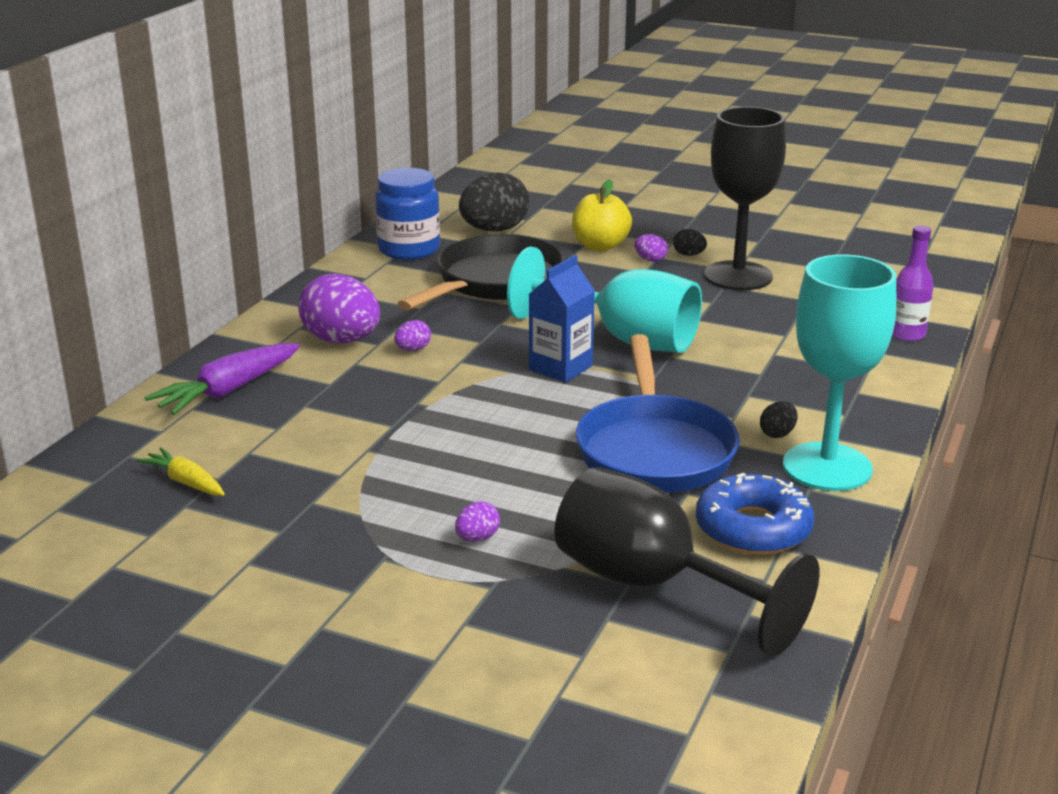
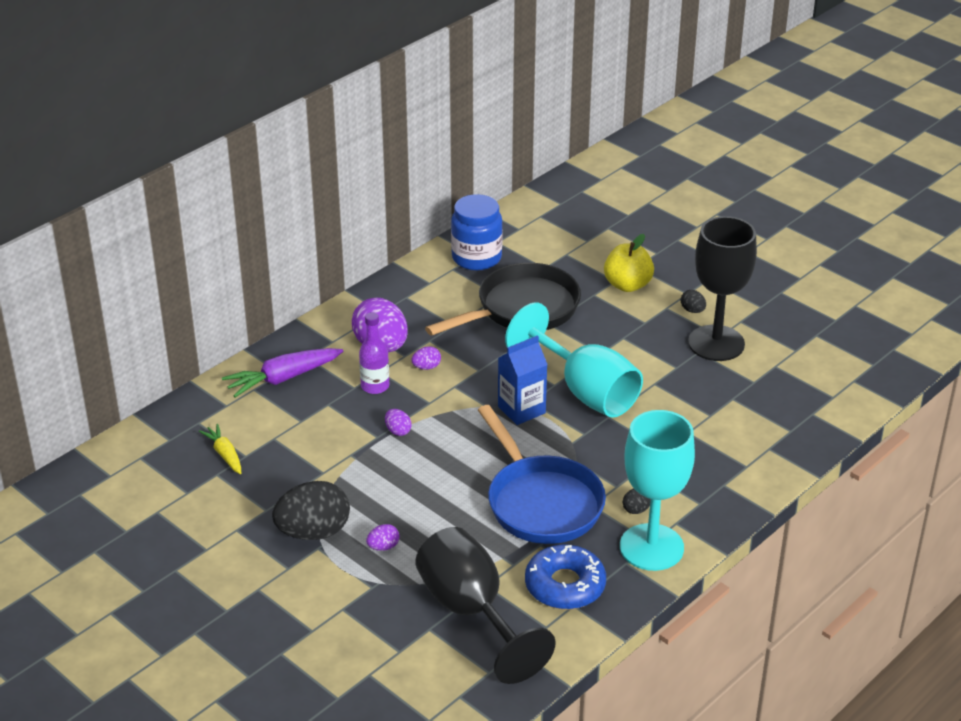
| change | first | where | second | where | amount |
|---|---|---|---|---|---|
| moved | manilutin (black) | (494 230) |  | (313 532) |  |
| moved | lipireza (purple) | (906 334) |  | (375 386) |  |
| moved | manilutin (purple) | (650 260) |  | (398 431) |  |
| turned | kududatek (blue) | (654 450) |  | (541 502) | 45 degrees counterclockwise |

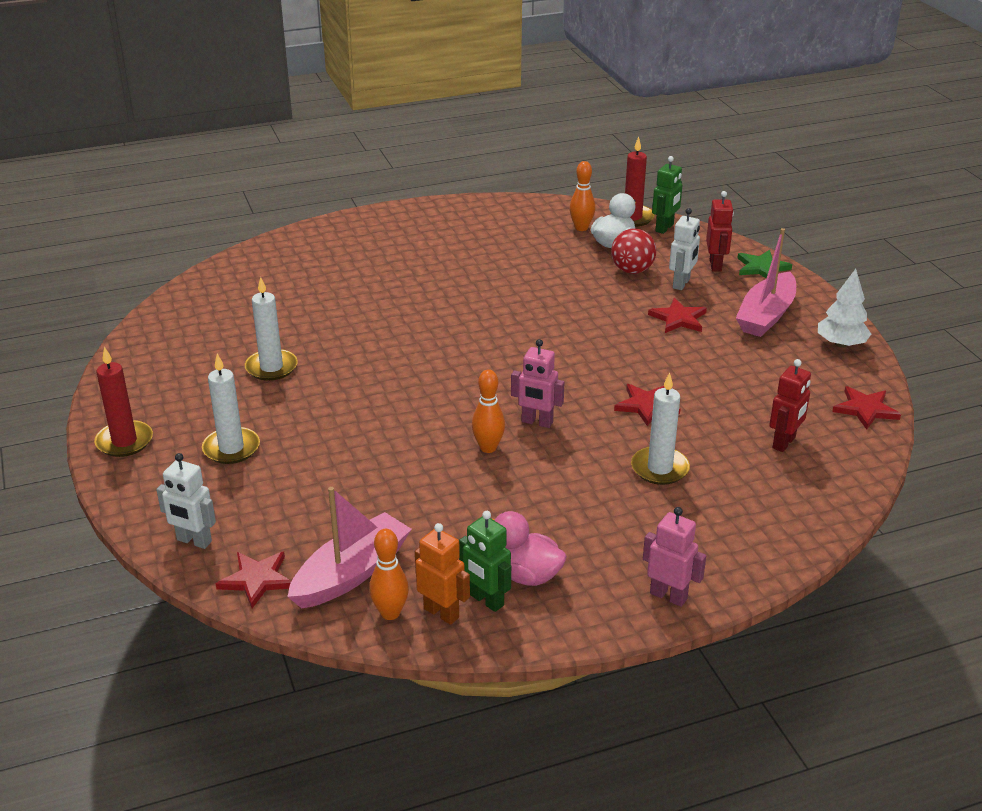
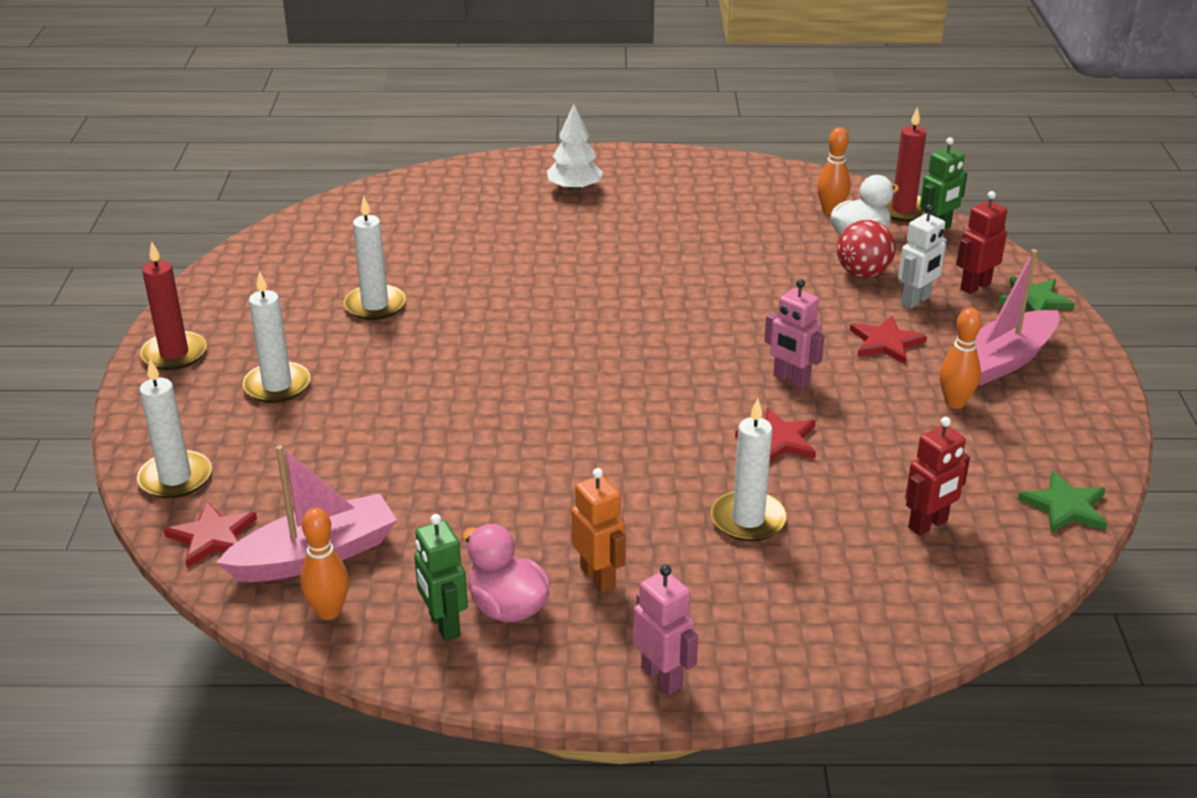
| change | first | where | second | where | amount |
|---|---|---|---|---|---|
| turned | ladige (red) | (715 265) |  | (975 286) | 150 degrees counterclockwise |
| moved | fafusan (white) | (841 344) |  | (574 189) |  |
| moved | ladige (pink) | (537 422) |  | (791 380) |  |
| moved | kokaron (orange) | (488 448) |  | (955 403) |  |
| recoloured | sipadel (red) | (865 409) | sipadel (green) | (1065 507) |  |
| replaced | ladige (white) | (194 541) | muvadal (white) | (175 478) |  |
| moved | ladige (orange) | (441 613) |  | (598 577) |  |

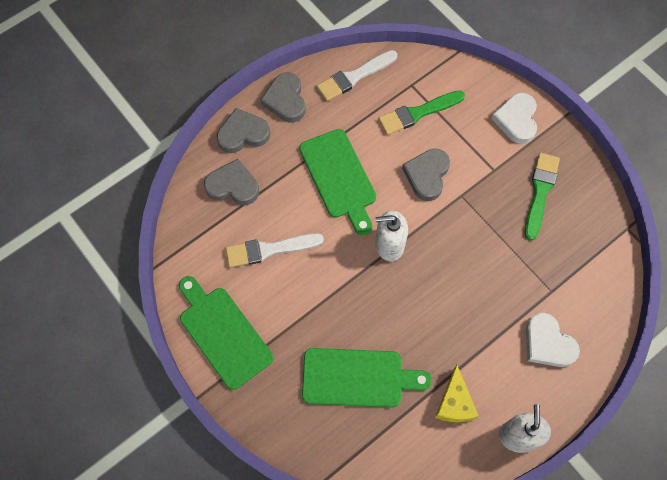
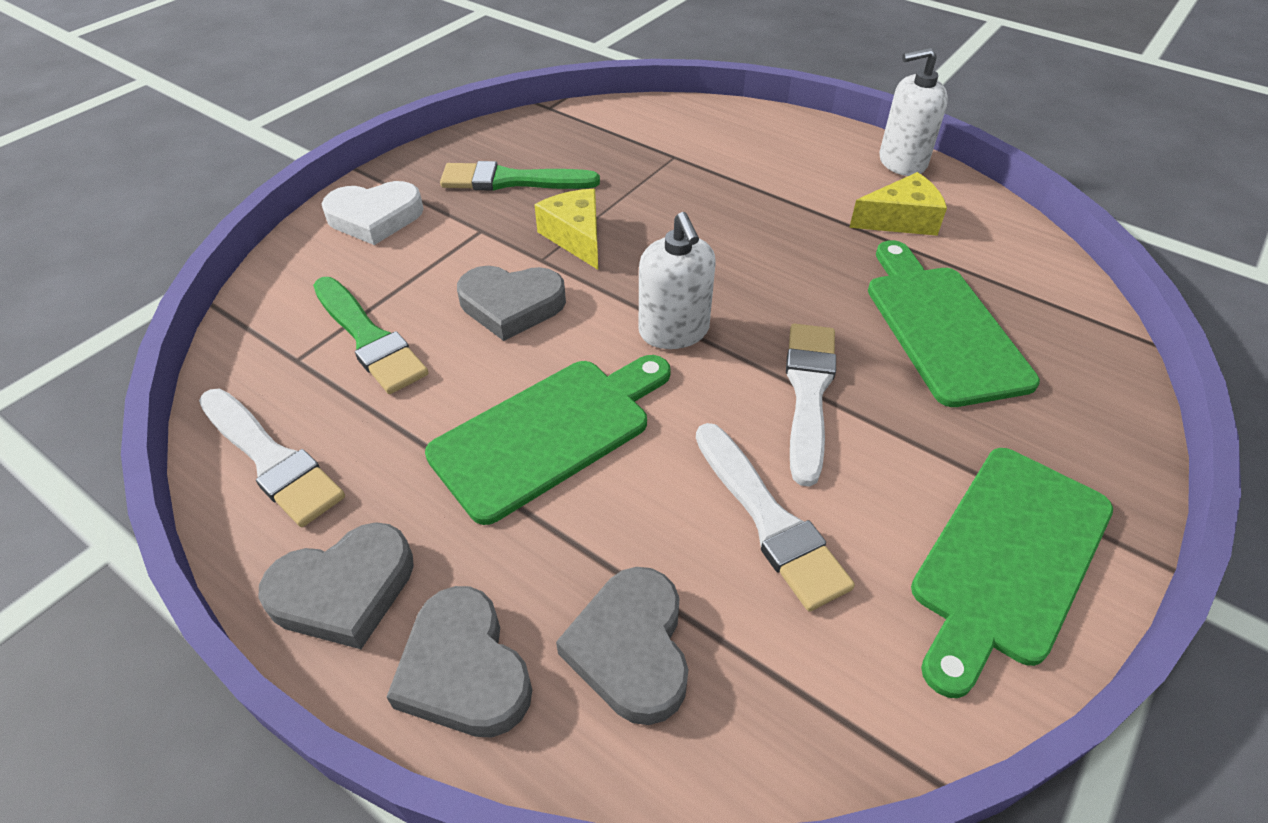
| change | first | where | second | where | amount |
|---|---|---|---|---|---|
| removed | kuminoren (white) | (547 343) |  |  |  |
| added |  |  | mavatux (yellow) | (576 237) |  |
| added |  |  | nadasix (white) | (808 393) |  |

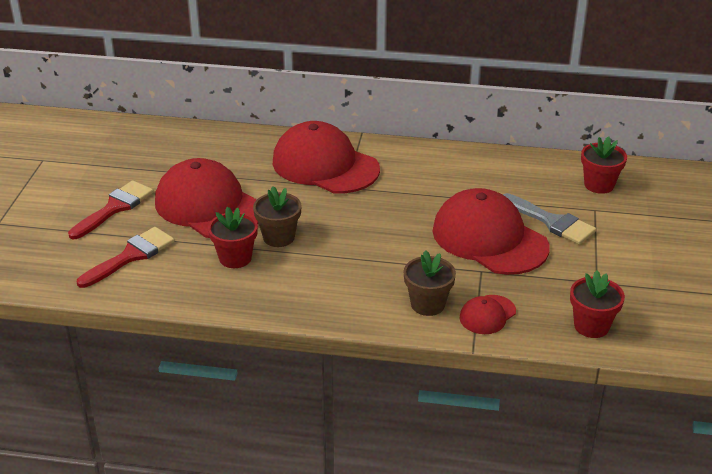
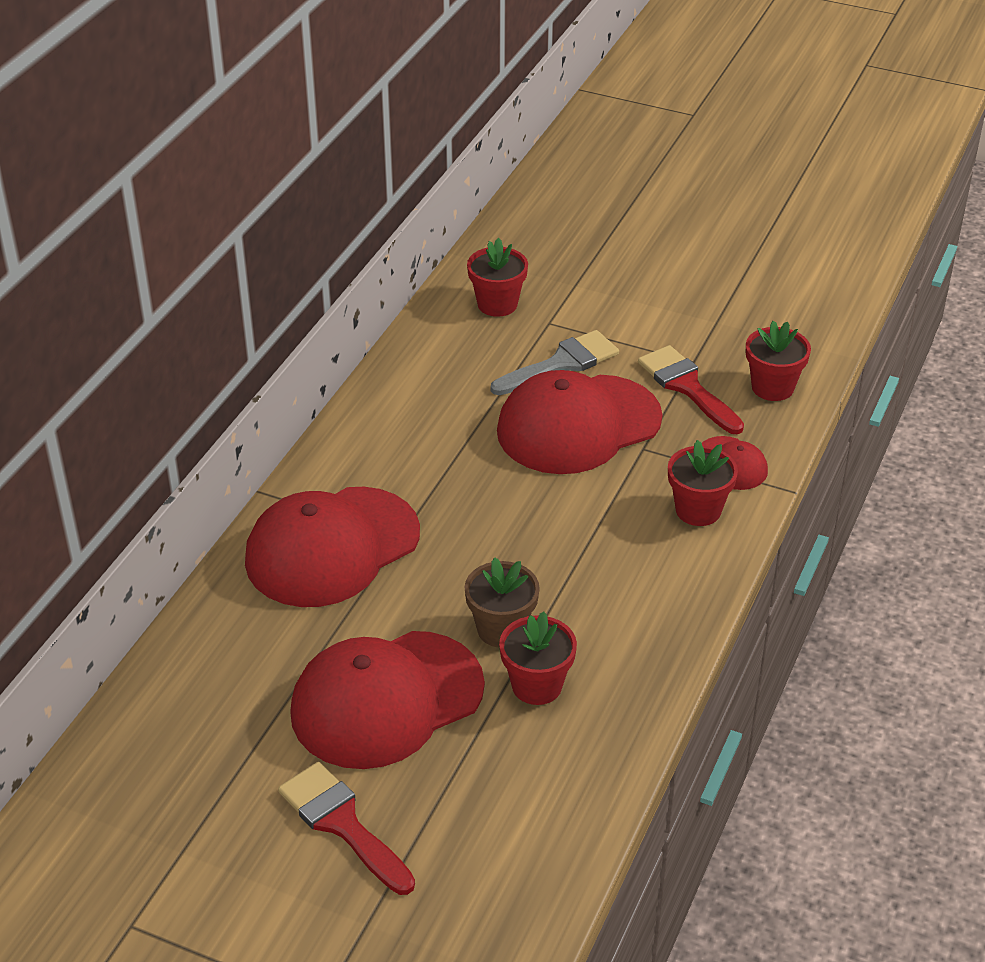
| change | first | where | second | where | amount |
|---|---|---|---|---|---|
| moved | nadasix (red) | (131 256) |  | (687 387) |  |
| recoloured | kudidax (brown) | (427 304) | kudidax (red) | (698 510) |  |

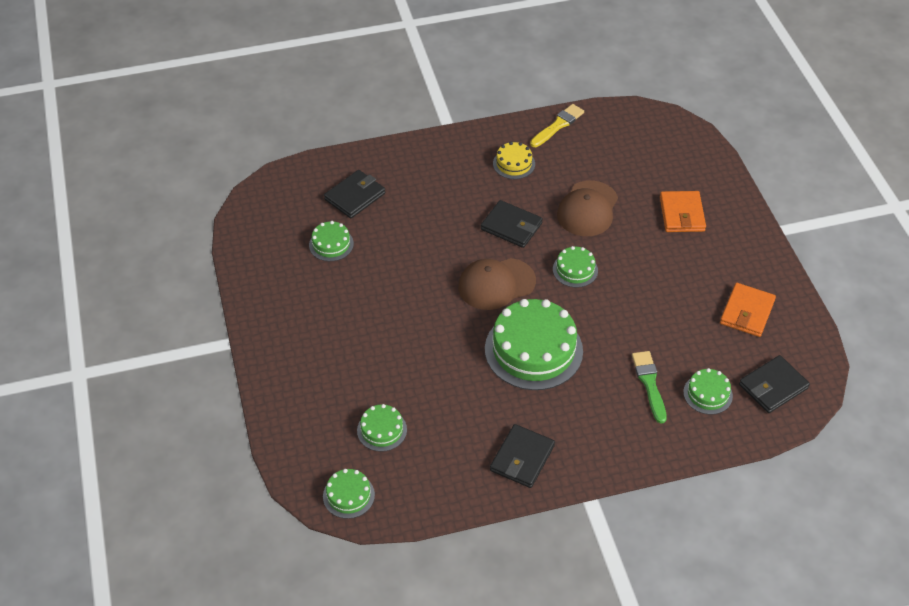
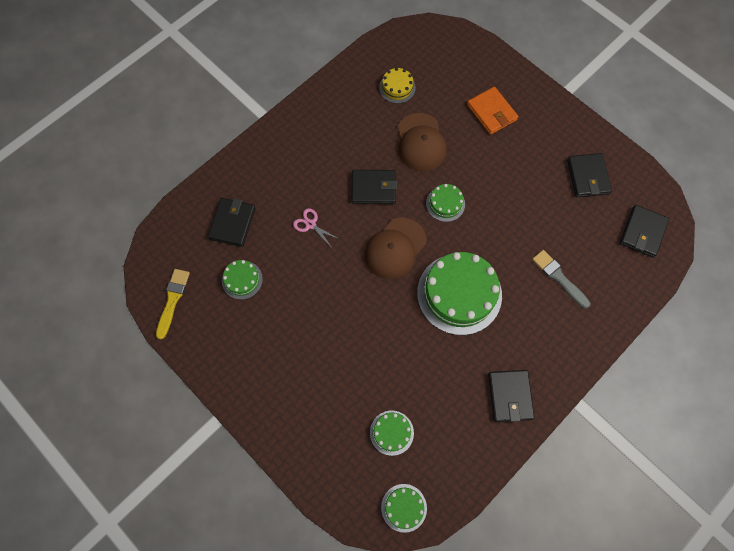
| change | first | where | second | where | amount |
|---|---|---|---|---|---|
| moved | nadasix (yellow) | (558 125) |  | (172 300) |  |
| moved | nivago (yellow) | (514 164) |  | (397 87) |  |
| recoloured | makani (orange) | (747 312) | makani (black) | (587 177) |  |
| recoloured | nadasix (green) | (649 383) | nadasix (grey) | (559 277) |  |
| removed | nivago (green) | (707 394) |  |  |  |
| added |  |  | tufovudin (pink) | (310 224) |  |

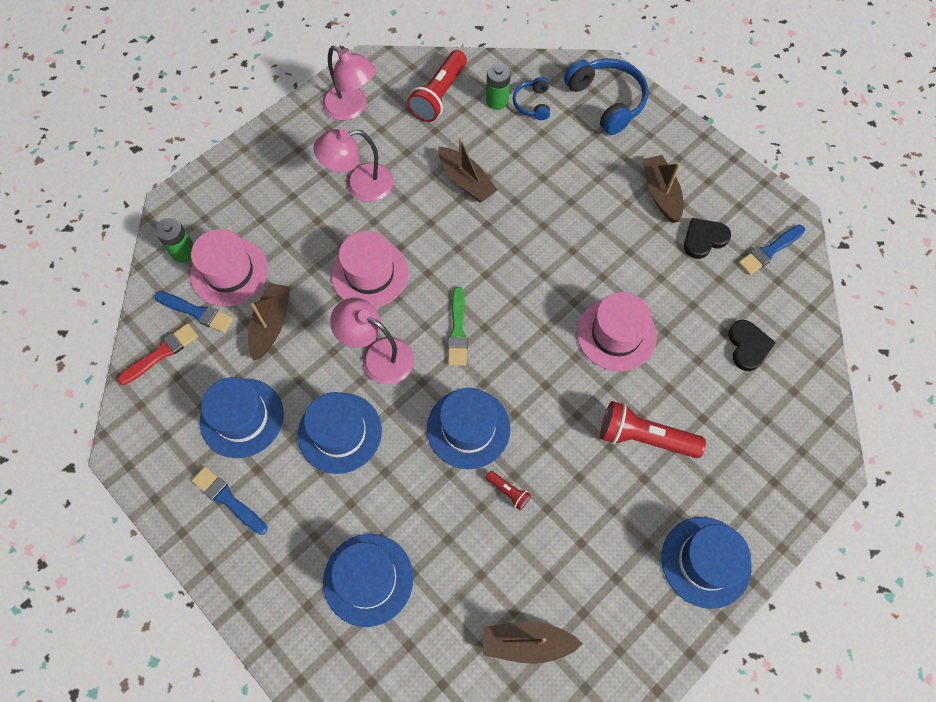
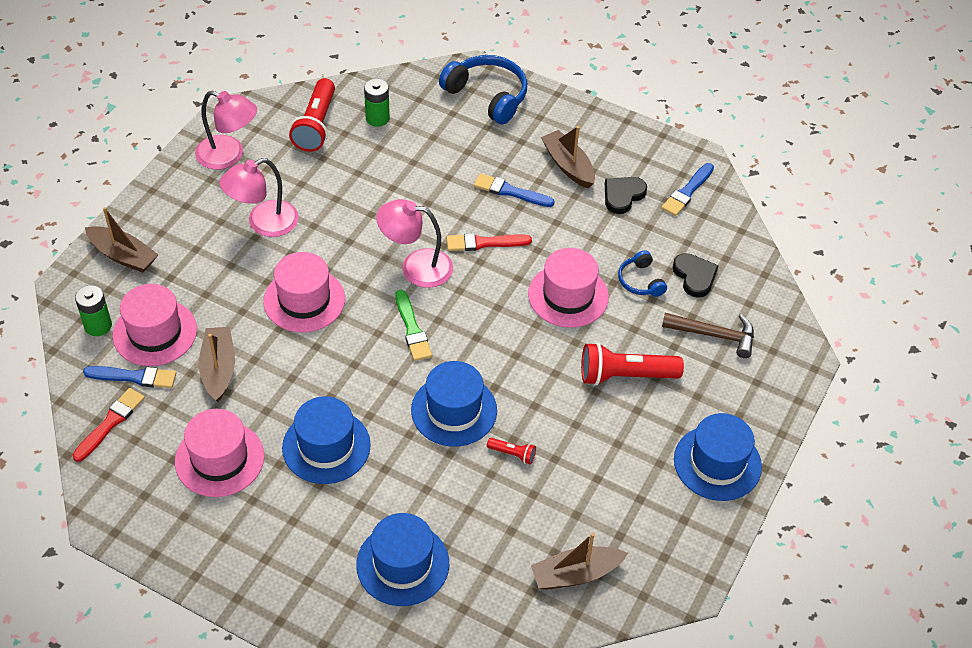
| change | first | where | second | where | amount |
|---|---|---|---|---|---|
| moved | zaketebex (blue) | (532 104) |  | (640 281) |  |
| moved | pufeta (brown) | (466 181) |  | (123 256) |  |
| moved | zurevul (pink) | (378 355) |  | (416 266) |  |
| recoloured | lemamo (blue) | (242 417) | lemamo (pink) | (219 459) |  |
| moved | nadasix (blue) | (228 499) |  | (510 191) |  |
| added |  |  | nadasix (red) | (484 243) |  |
| added |  |  | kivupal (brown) | (714 335) |  |

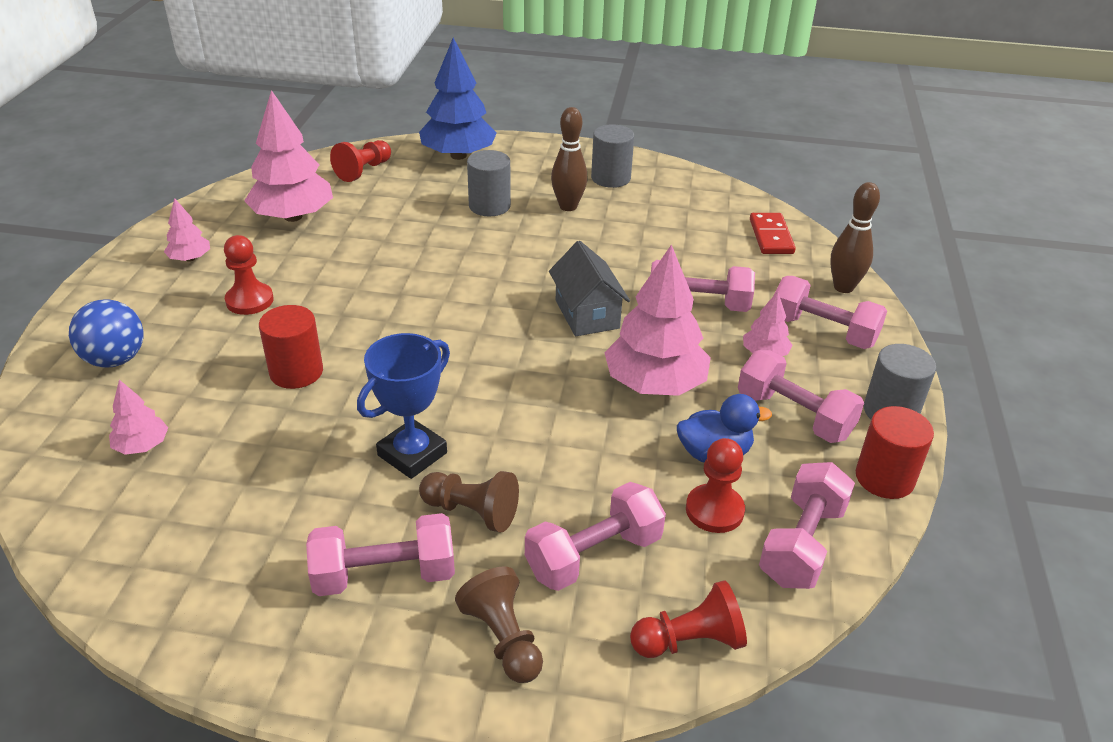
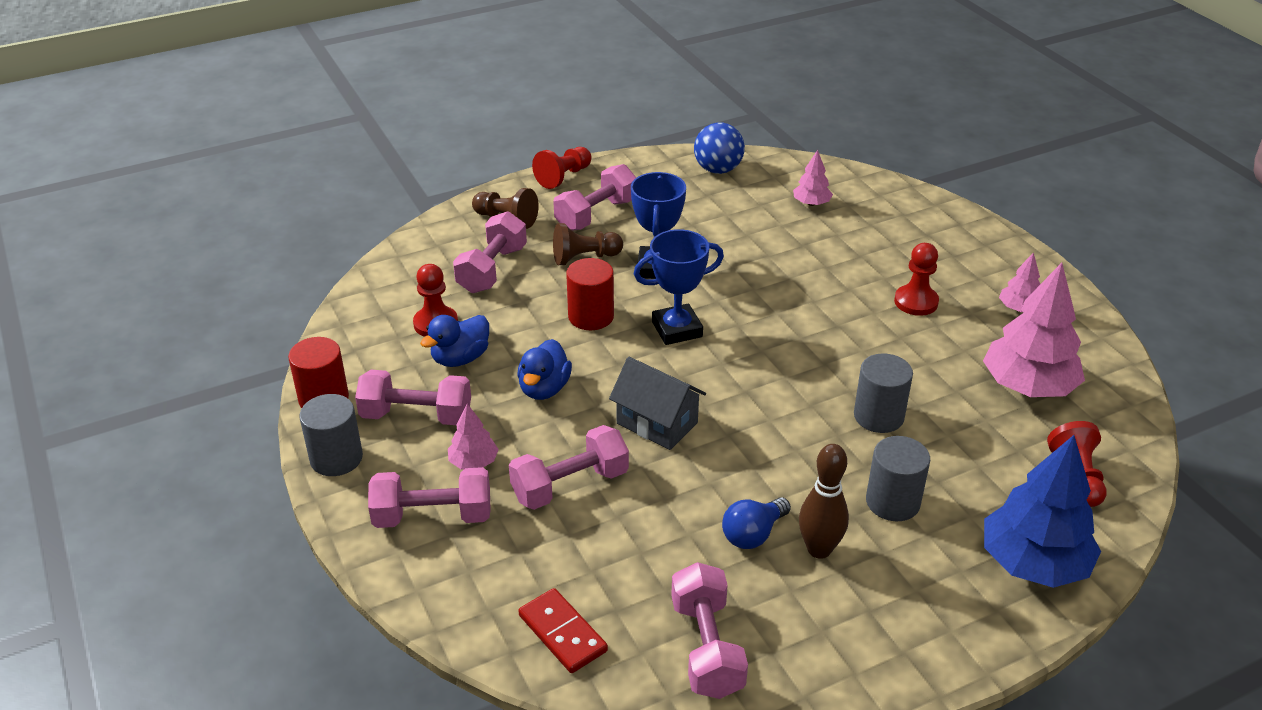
| change | first | where | second | where | amount |
|---|---|---|---|---|---|
| moved | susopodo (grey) | (610 178) |  | (878 416) |  |
| removed | kokaron (brown) | (843 287) |  |  |  |
| replaced | fafusan (pink) | (655 384) | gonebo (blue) | (544 389) |  |
| moved | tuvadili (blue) | (115 359) |  | (718 169) |  |
| moved | susopodo (red) | (296 372) |  | (591 316) |  |
| moved | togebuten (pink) | (802 544) |  | (706 648) |  |
| moved | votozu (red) | (689 641) |  | (563 177) |  |
| added |  |  | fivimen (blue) | (677 329) |  |
| added |  |  | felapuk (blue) | (753 534) |  |

